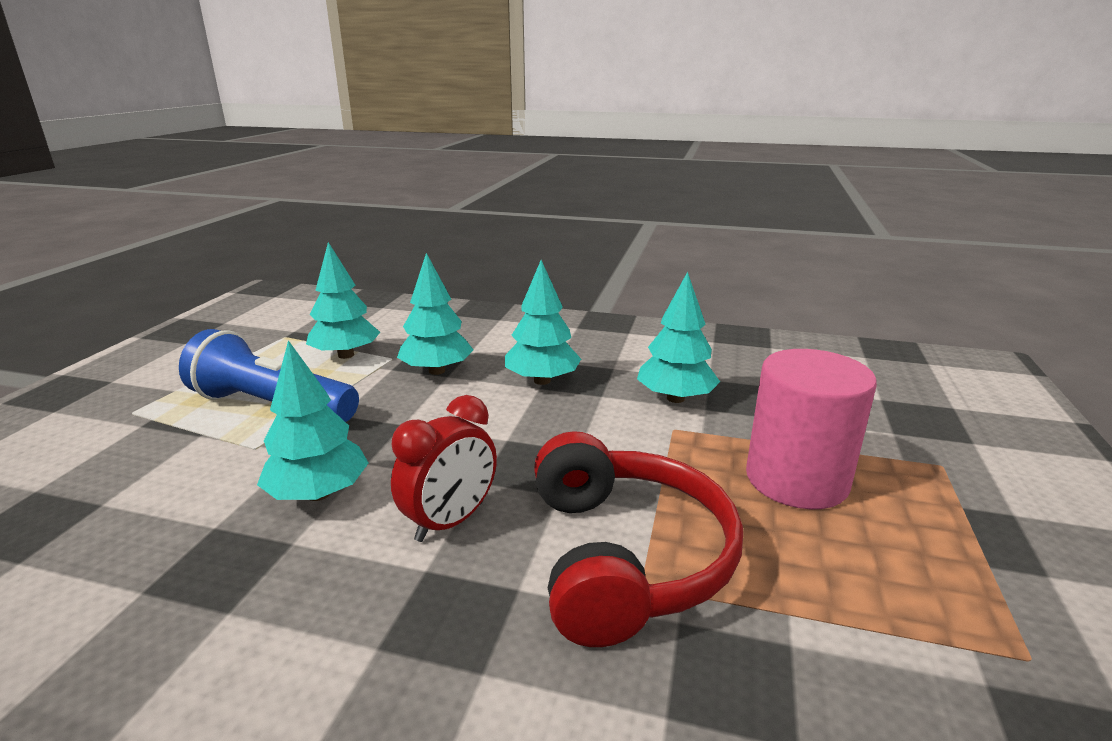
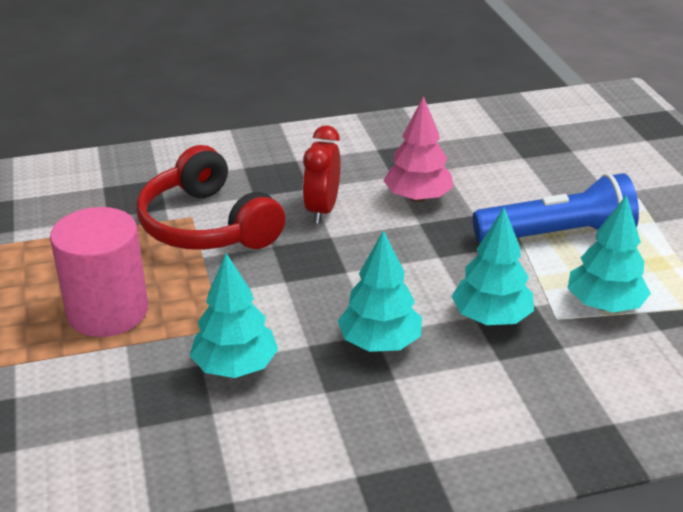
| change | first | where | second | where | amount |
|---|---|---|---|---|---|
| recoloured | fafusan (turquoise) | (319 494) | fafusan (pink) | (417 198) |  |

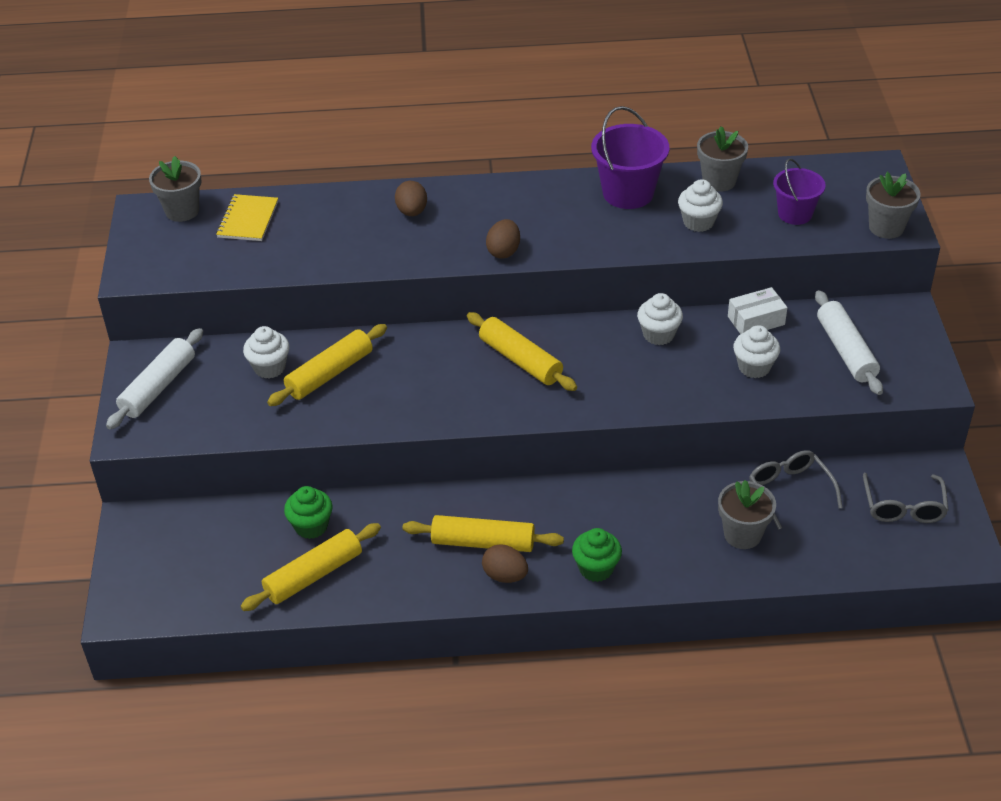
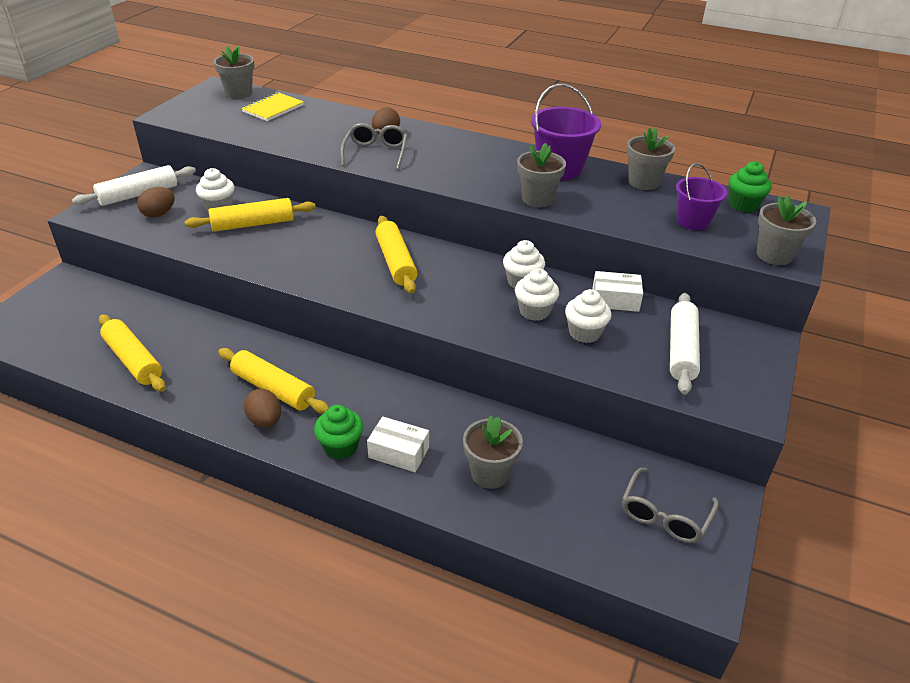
| change | first | where | second | where | amount |
|---|---|---|---|---|---|
| moved | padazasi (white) | (698 222) |  | (534 311) |  |
| moved | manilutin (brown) | (503 251) |  | (159 214) |  |
| moved | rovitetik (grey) | (789 490) |  | (376 153) |  |
| moved | padazasi (green) | (311 526) |  | (743 205) |  |
| turned | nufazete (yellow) | (313 575) |  | (133 360) | 60 degrees clockwise |
| added |  |  | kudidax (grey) | (537 199) |  |
| added |  |  | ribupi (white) | (399 452) |  |

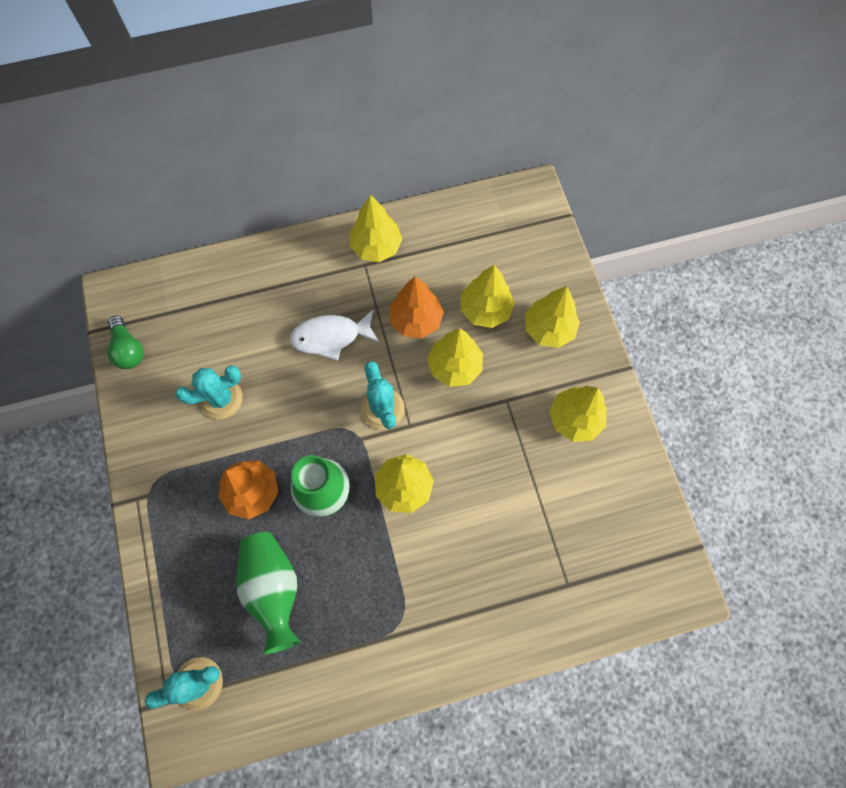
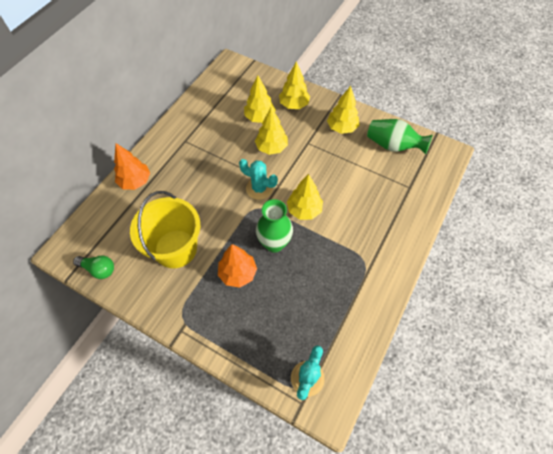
| change | first | where | second | where | amount |
|---|---|---|---|---|---|
| removed | fafusan (yellow) | (376 247) |  |  |  |
| moved | fafusan (orange) | (416 320) |  | (135 181) |  |
| removed | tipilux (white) | (331 337) |  |  |  |
| replaced | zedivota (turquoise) | (221 398) | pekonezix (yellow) | (176 248) |  |
| moved | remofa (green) | (273 588) |  | (393 146) |  |

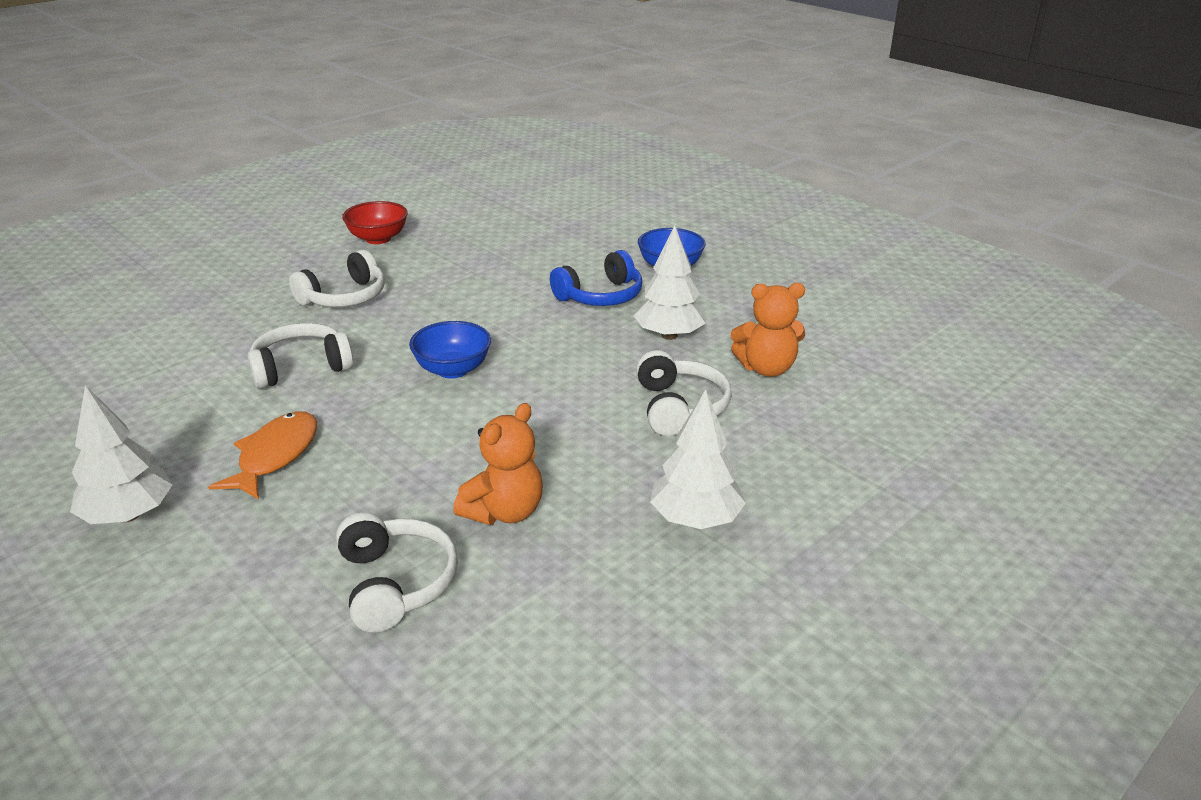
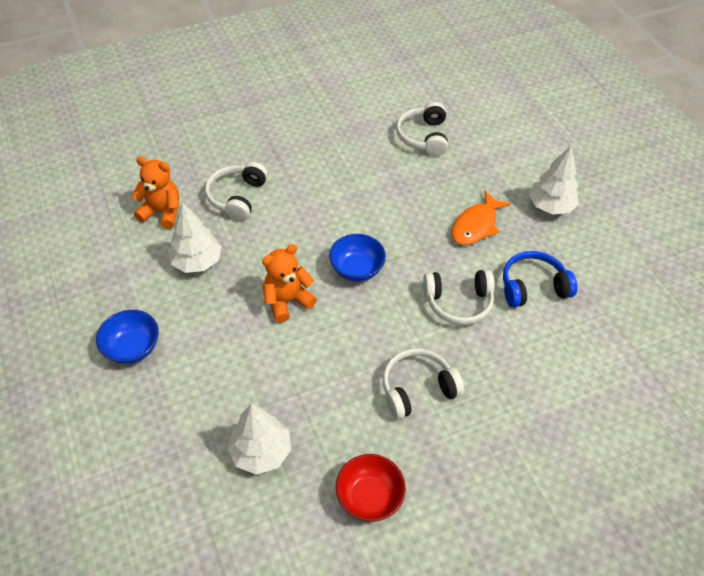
| change | first | where | second | where | amount |
|---|---|---|---|---|---|
| moved | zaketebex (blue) | (600 296) |  | (533 287) |  |
| moved | fafusan (white) | (695 519) |  | (261 451) |  |
| moved | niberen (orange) | (504 512) |  | (287 301) |  |

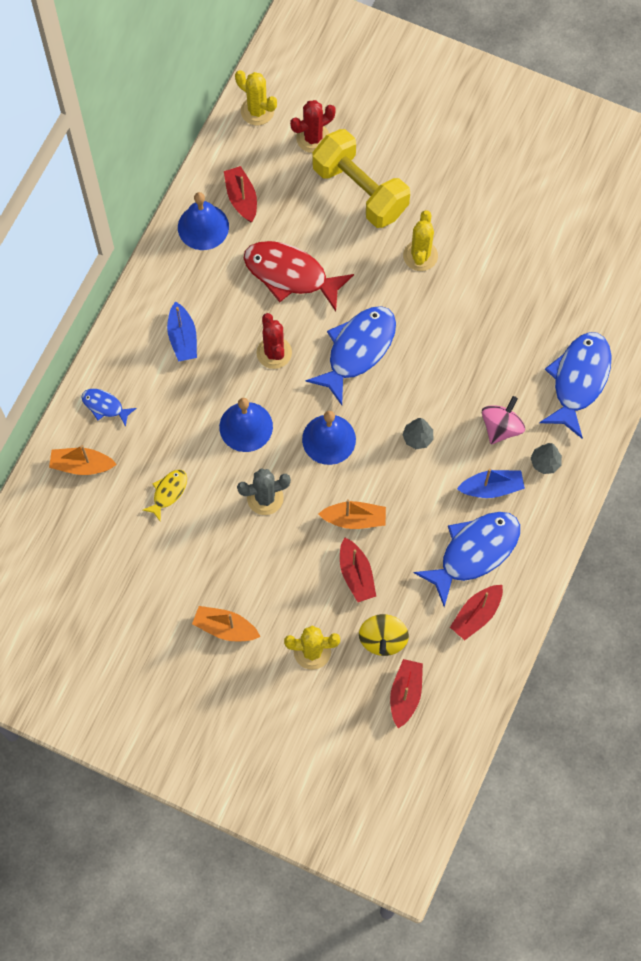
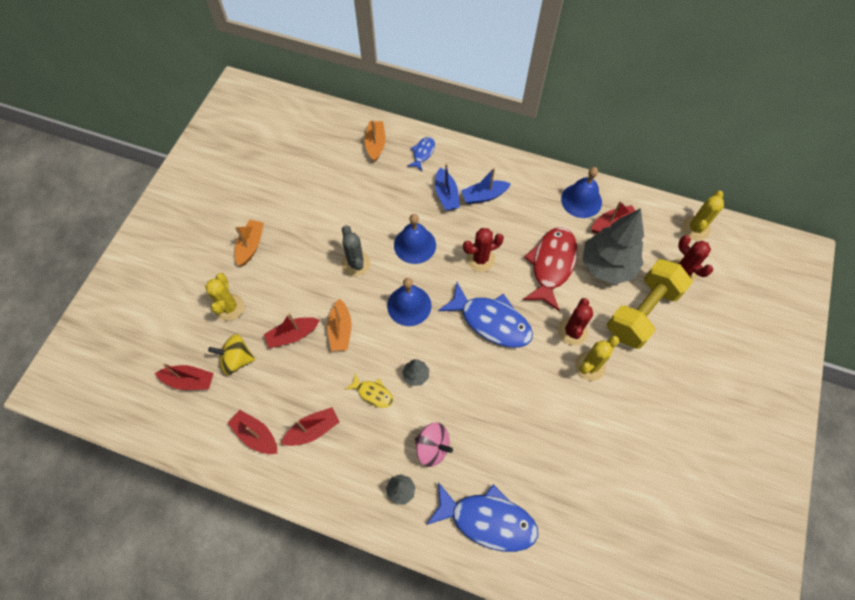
| change | first | where | second | where | amount |
|---|---|---|---|---|---|
| turned | zedivota (yellow) | (420 256) |  | (590 366) | 45 degrees counterclockwise |
| moved | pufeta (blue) | (491 488) |  | (446 195) |  |
| moved | tipilux (yellow) | (168 492) |  | (373 393) |  |
| replaced | tipilux (blue) | (474 552) | pufeta (red) | (313 430) |  |
| added |  |  | fafusan (grey) | (607 266) |  |
| added |  |  | zedivota (red) | (572 331) |  |

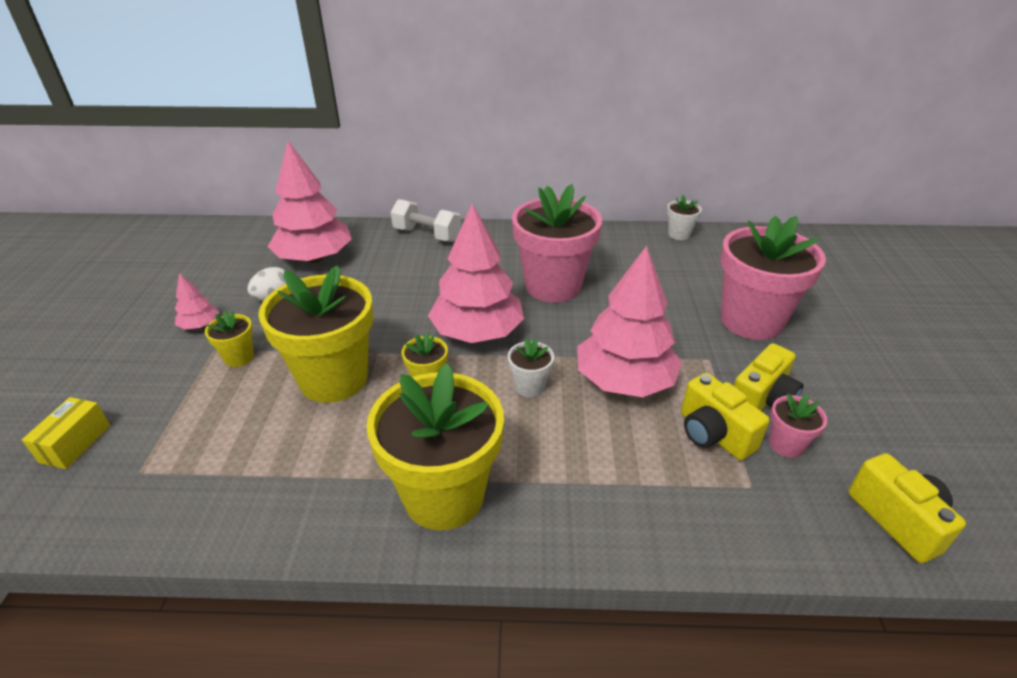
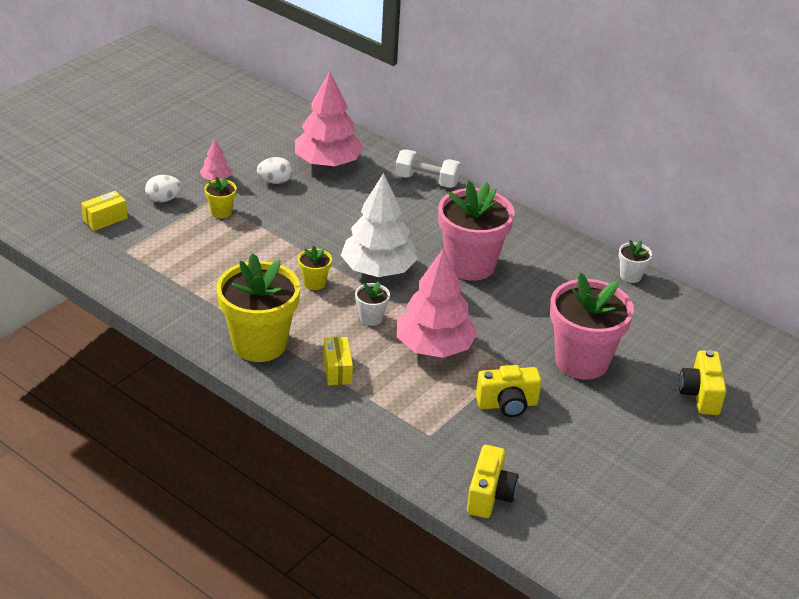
| change | first | where | second | where | amount |
|---|---|---|---|---|---|
| turned | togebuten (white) | (427 235) |  | (427 181) | 45 degrees counterclockwise |
| recoloured | fafusan (pink) | (477 333) | fafusan (white) | (378 270) |  |
| removed | kudidax (yellow) | (334 379) |  |  |  |
| moved | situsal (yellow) | (713 434) |  | (700 395) |  |
| removed | kudidax (pink) | (786 445) |  |  |  |
| added |  |  | manilutin (white) | (163 199) |  |
| added |  |  | ribupi (yellow) | (337 370) |  |

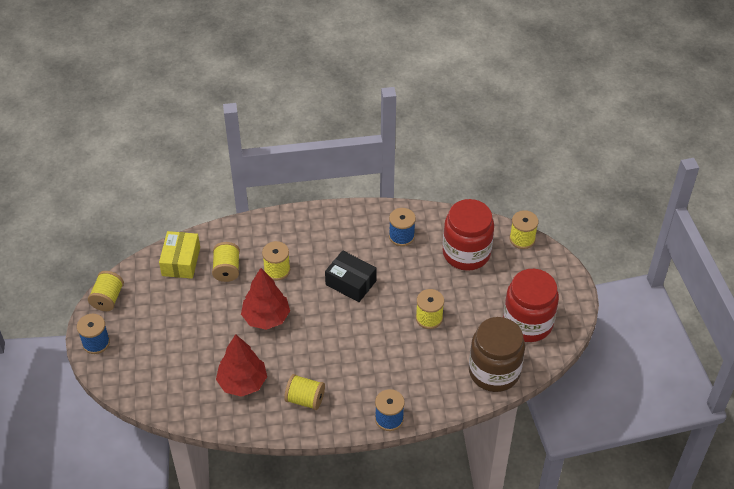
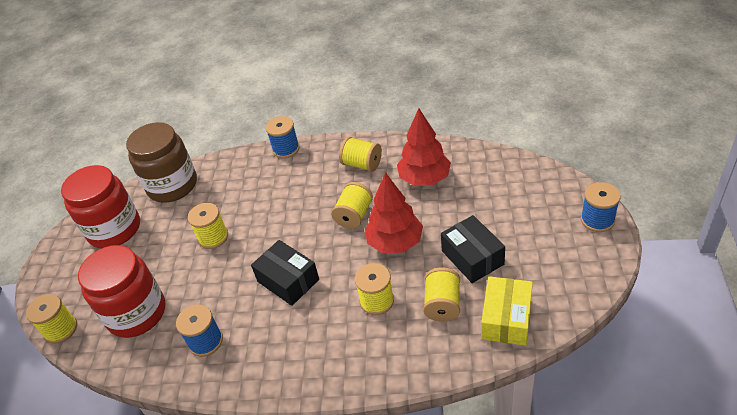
| change | first | where | second | where | amount |
|---|---|---|---|---|---|
| moved | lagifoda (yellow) | (108 298) |  | (354 215) |  |
| added |  |  | ribupi (black) | (472 257) |  |

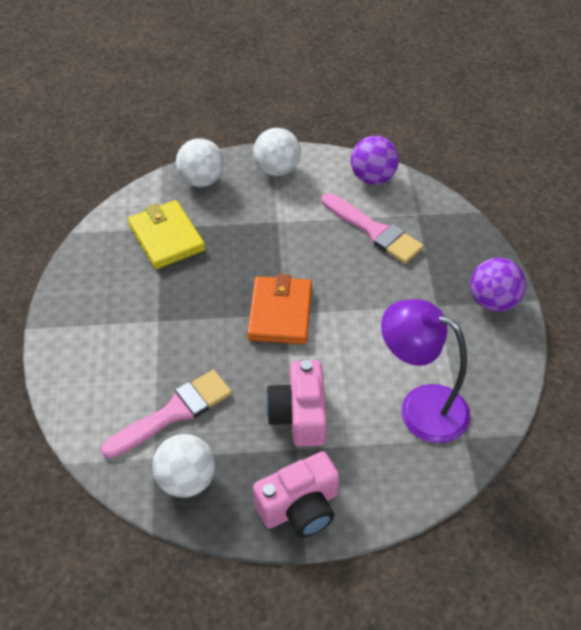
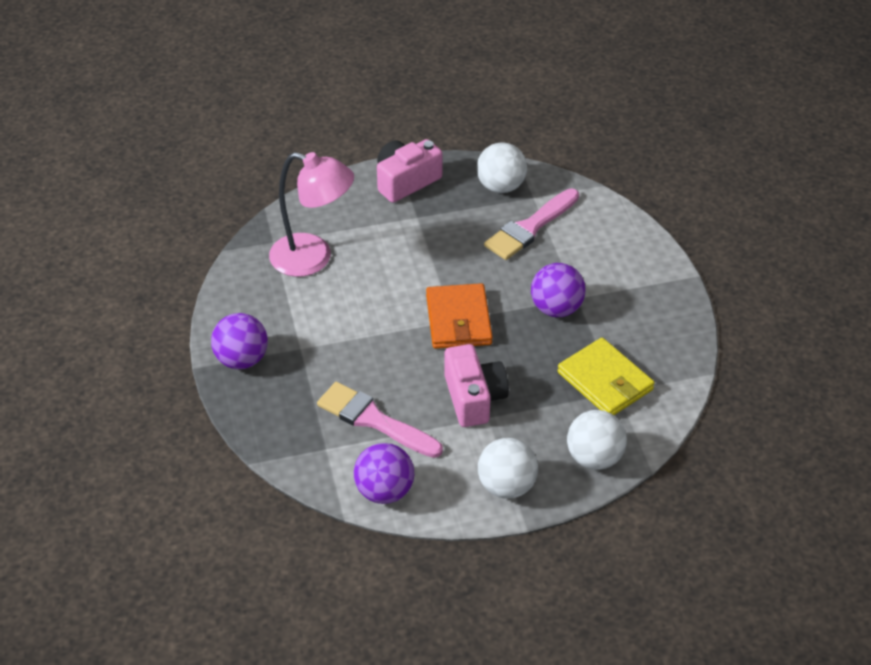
| change | first | where | second | where | amount |
|---|---|---|---|---|---|
| recoloured | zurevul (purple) | (420 407) | zurevul (pink) | (313 258) |  |
| moved | situsal (pink) | (299 415) |  | (474 398) |  |
| added |  |  | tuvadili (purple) | (556 308) |  |

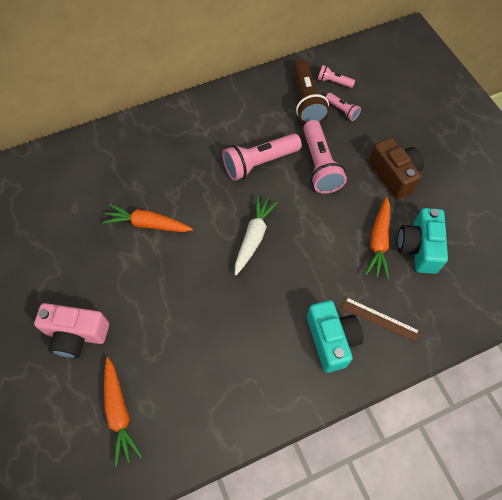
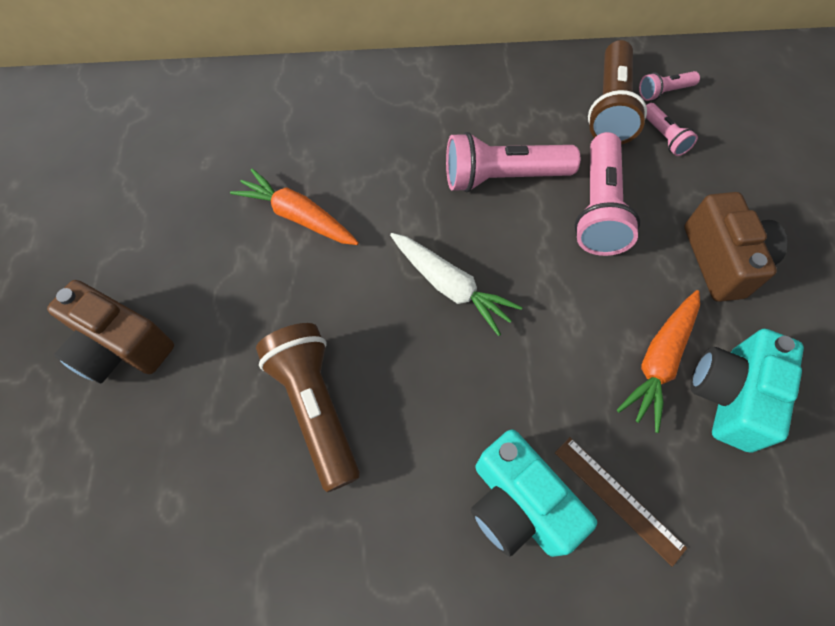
| change | first | where | second | where | amount |
|---|---|---|---|---|---|
| turned | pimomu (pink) | (333 82) |  | (664 92) | 60 degrees counterclockwise |
| turned | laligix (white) | (253 237) |  | (450 287) | 90 degrees clockwise |
| turned | situsal (turquoise) | (331 340) |  | (518 504) | 135 degrees clockwise |
| recoloured | situsal (pink) | (76 334) | situsal (brown) | (121 347) |  |
| removed | laligix (orange) | (119 412) |  |  |  |
| added |  |  | pimomu (brown) | (315 407) |  |

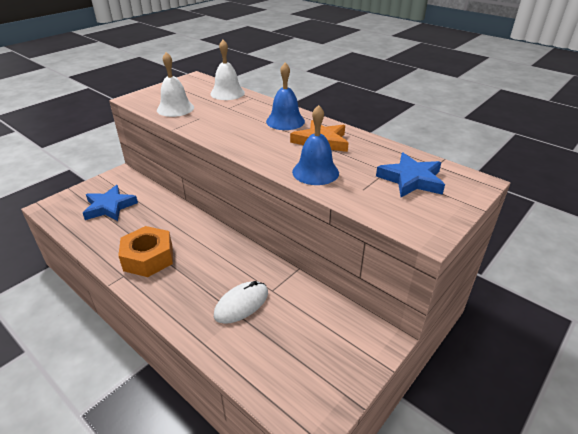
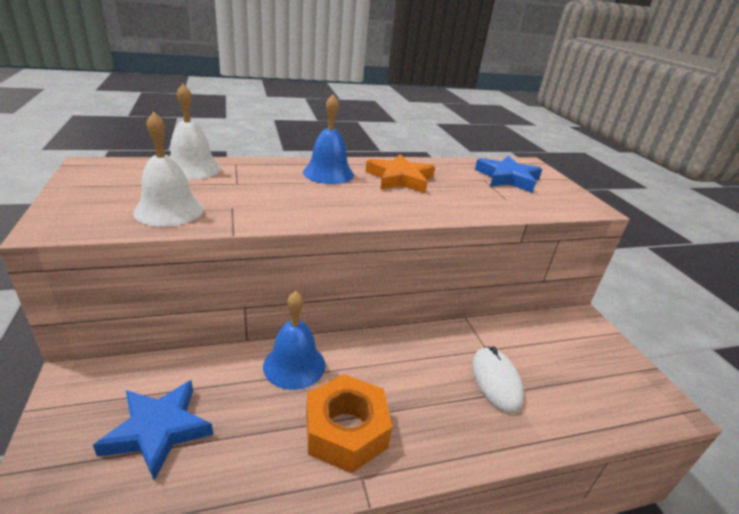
| change | first | where | second | where | amount |
|---|---|---|---|---|---|
| moved | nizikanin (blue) | (315 172) |  | (294 365) |  |

